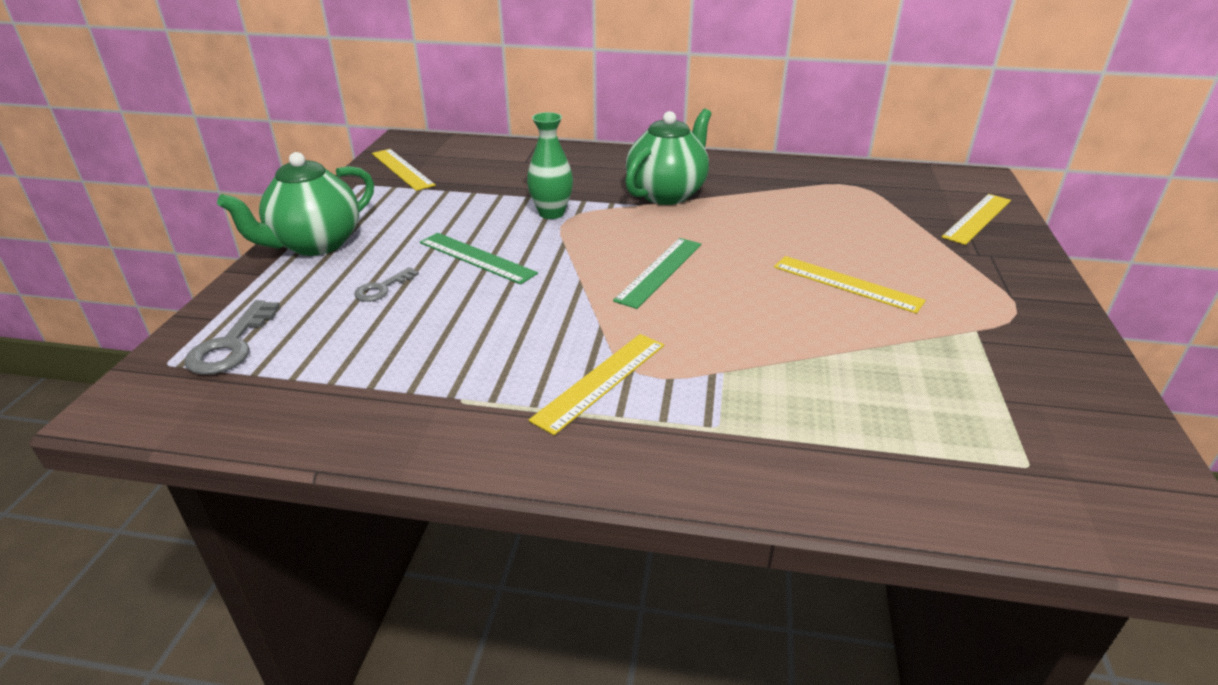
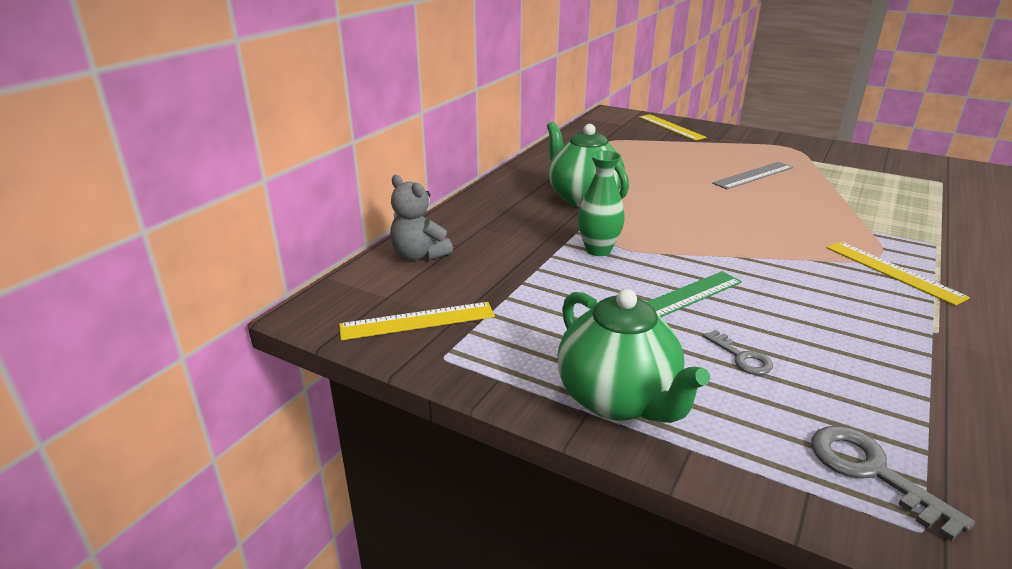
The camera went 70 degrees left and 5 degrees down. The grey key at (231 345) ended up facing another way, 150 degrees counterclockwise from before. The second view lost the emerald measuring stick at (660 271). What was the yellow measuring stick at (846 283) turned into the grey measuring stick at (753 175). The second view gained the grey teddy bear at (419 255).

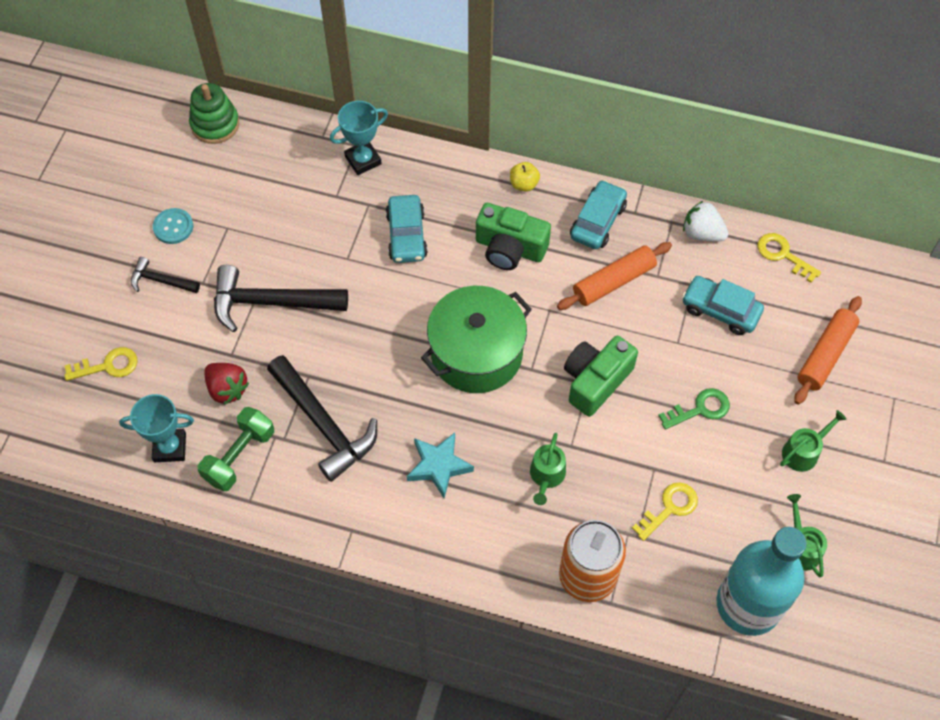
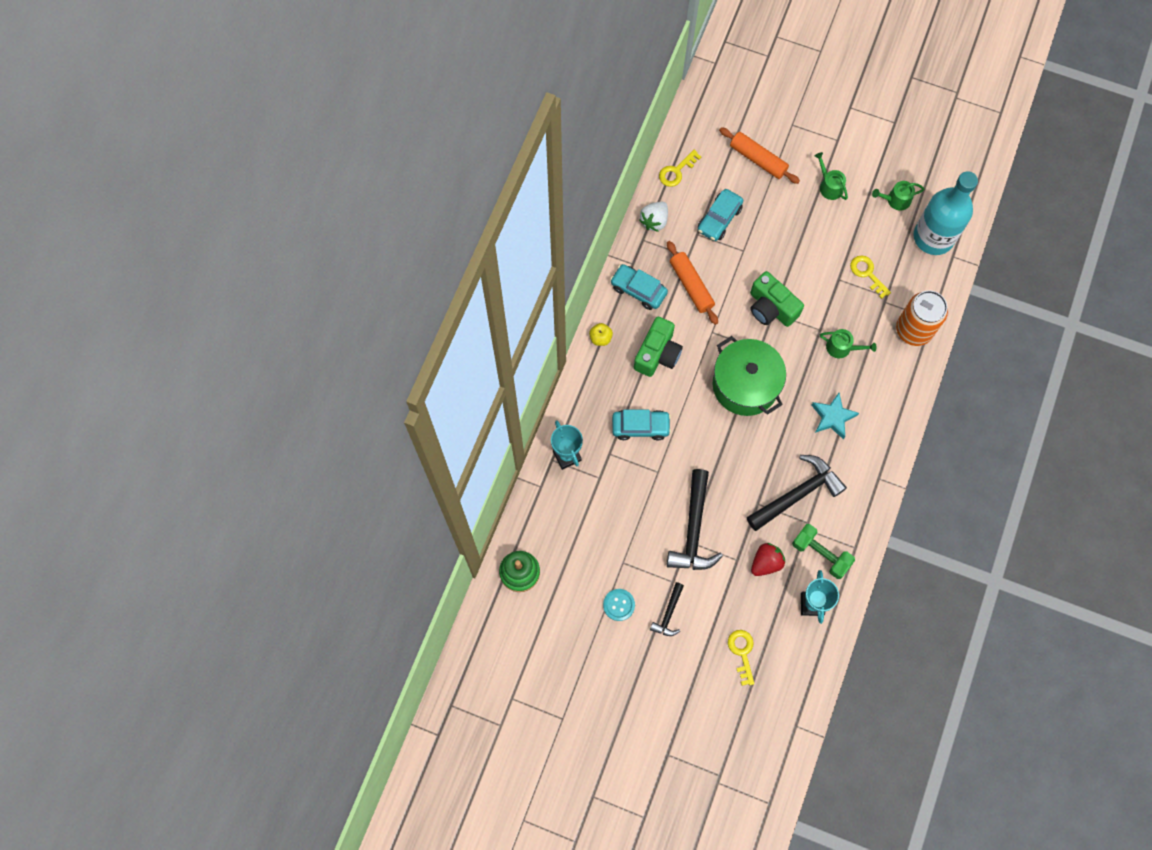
The camera went 85 degrees left and 10 degrees up. The second view lost the emerald key at (700 409).

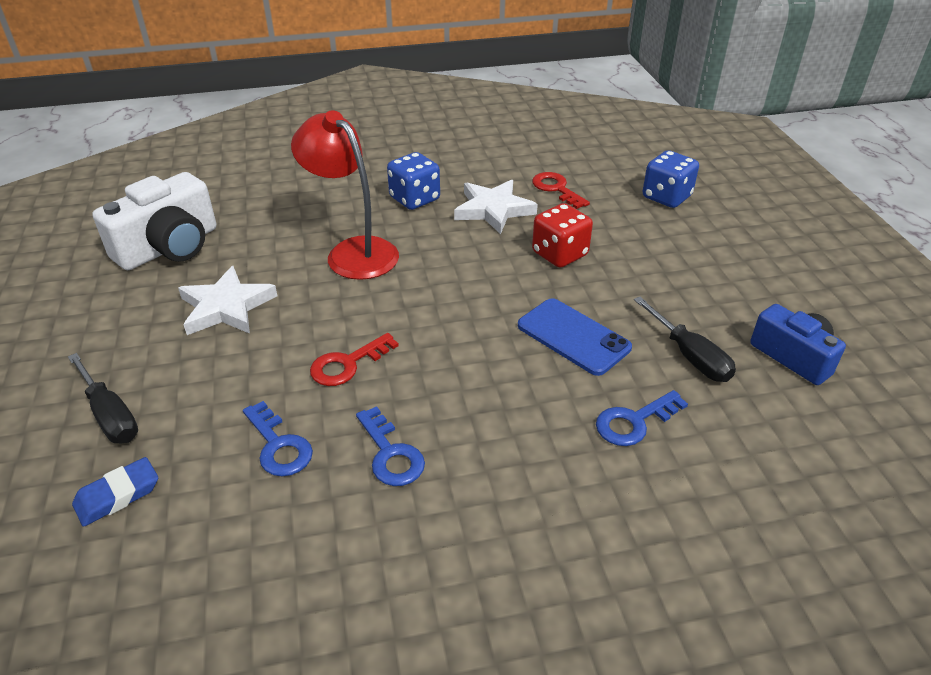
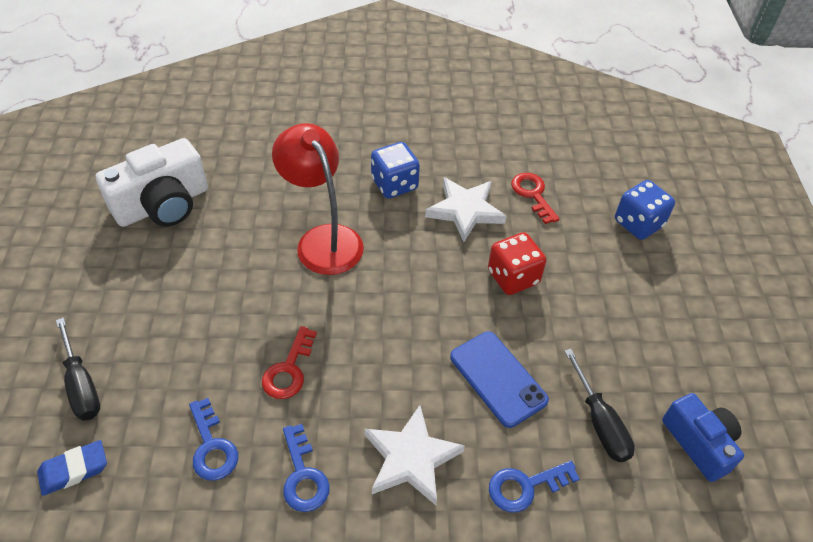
The camera went 10 degrees right and 10 degrees up. The white star ended up elsewhere, having gone from (226 307) to (411 458). The red key at (347 364) ended up facing another way, 45 degrees counterclockwise from before.

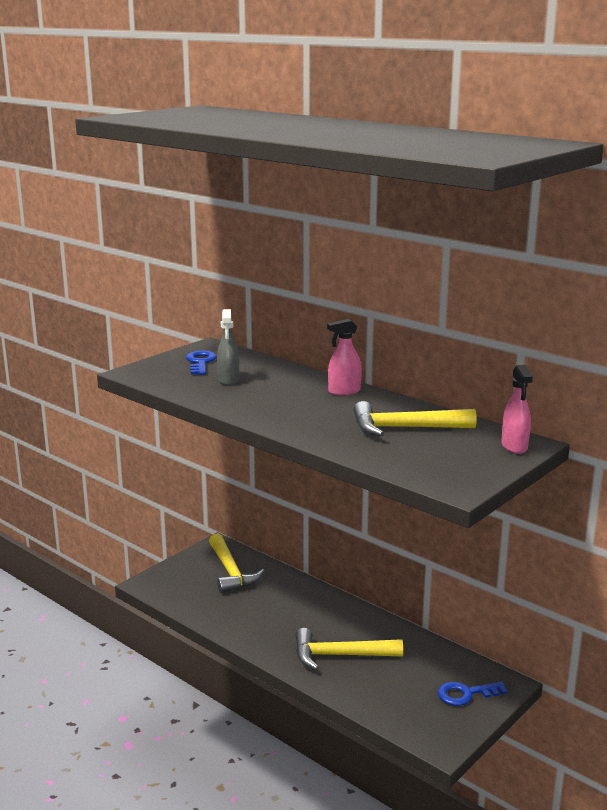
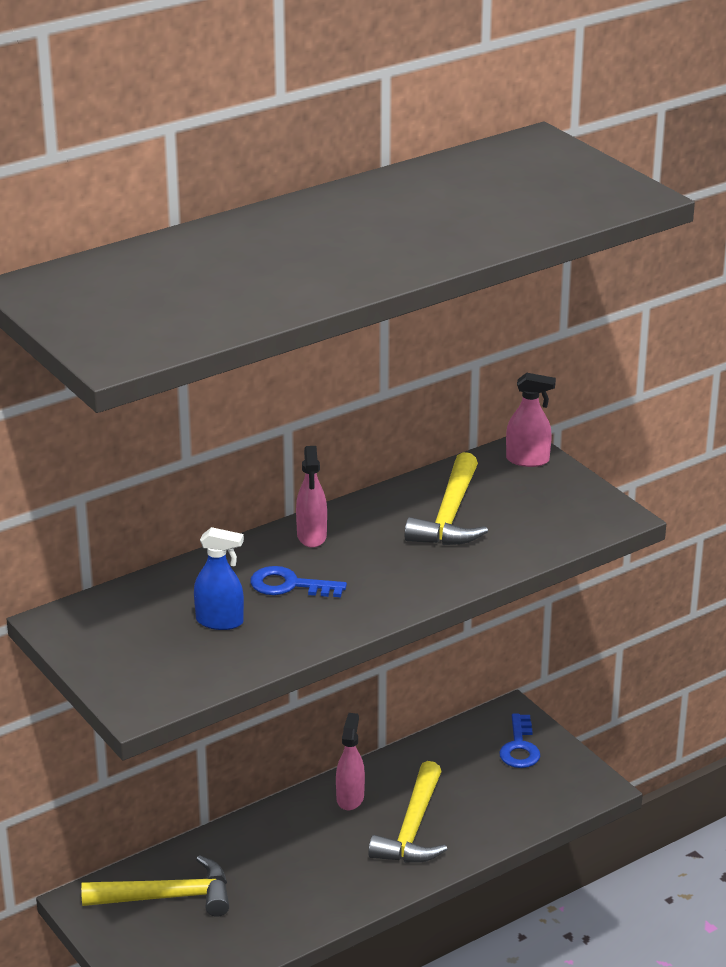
The camera went 75 degrees left and 10 degrees up. The cobalt key ended up elsewhere, having gone from (200 362) to (289 585). What was the grey spray bottle at (228 380) turned into the cobalt spray bottle at (220 621). The second view gained the rosy spray bottle at (350 798).

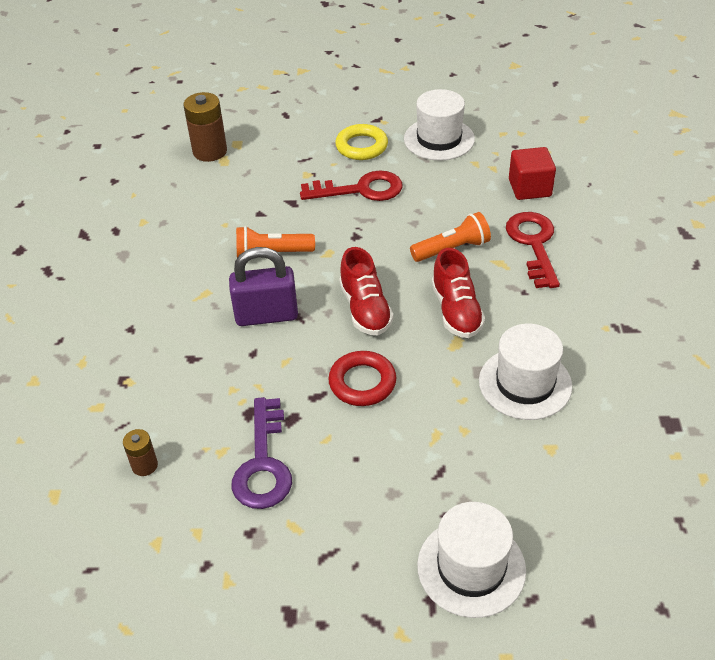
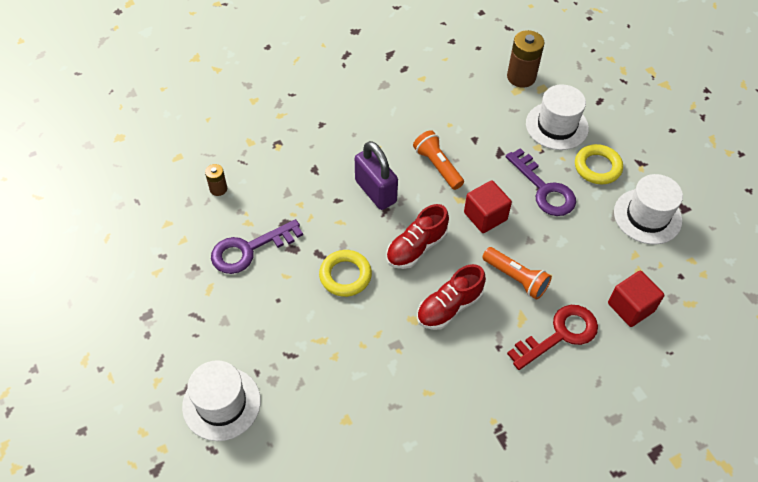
The camera went 60 degrees right and 10 degrees up. What was the red key at (361 190) turned into the purple key at (544 189). What was the red torus at (362 382) turned into the yellow torus at (345 275). The white hat ended up elsewhere, having gone from (525 383) to (557 126). The second view gained the red block at (485 216).

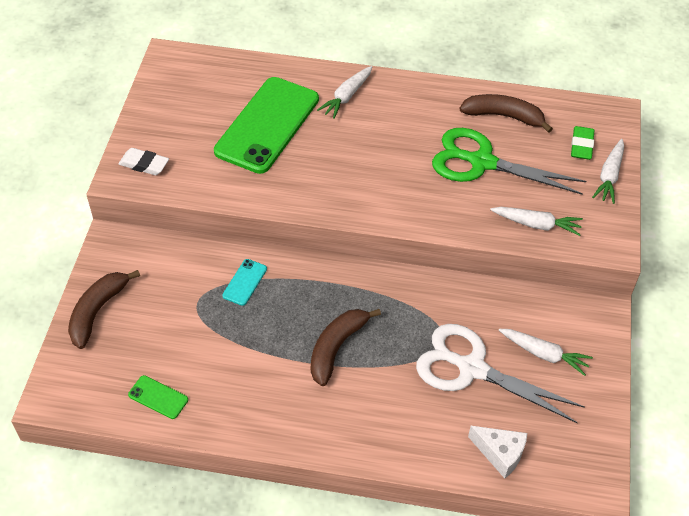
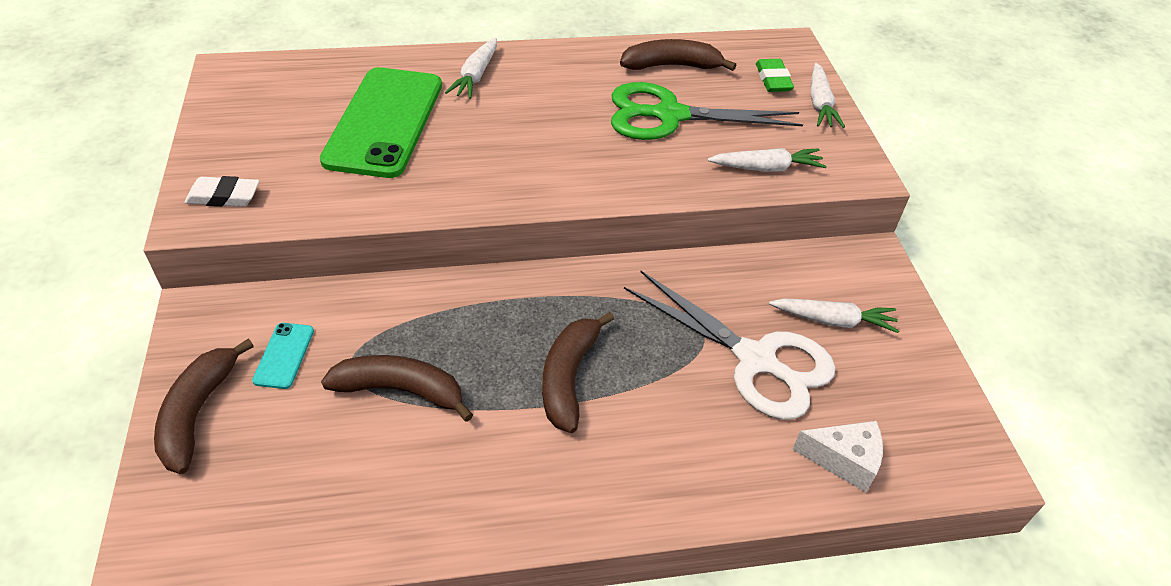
The camera went 20 degrees left and 5 degrees down. The second view lost the emerald smartphone at (158 397). The teal smartphone ended up elsewhere, having gone from (245 282) to (284 355). The white scissors at (472 368) ended up facing another way, 150 degrees counterclockwise from before. The second view gained the dark brown banana fruit at (401 390).

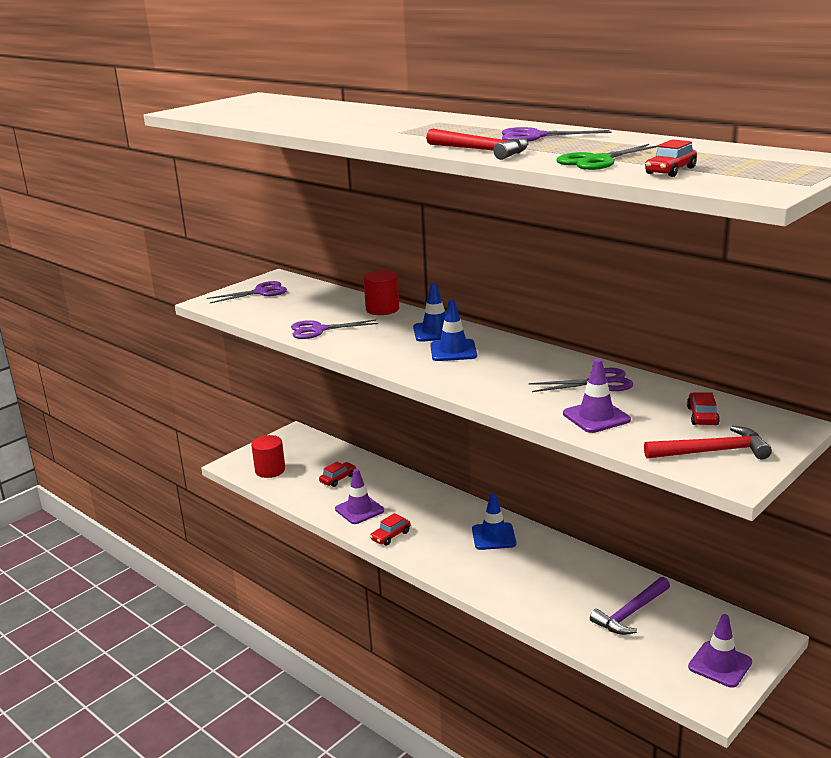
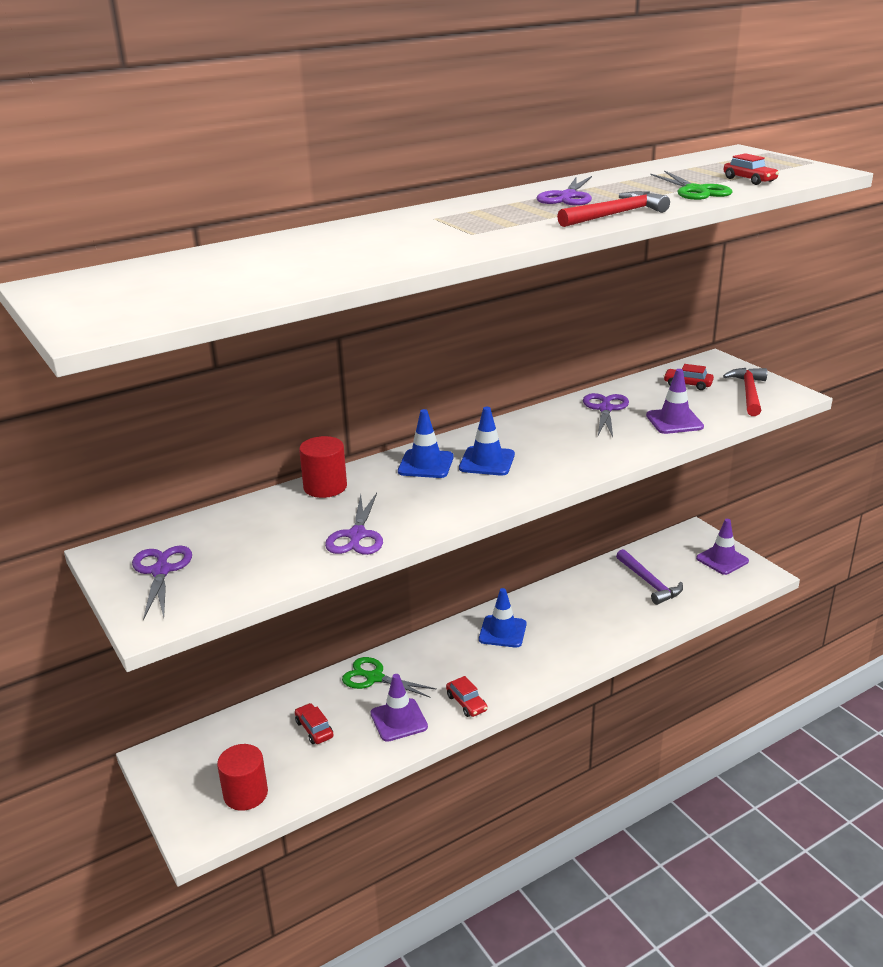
The camera went 75 degrees left and 5 degrees up. The second view gained the emerald scissors at (374 678).

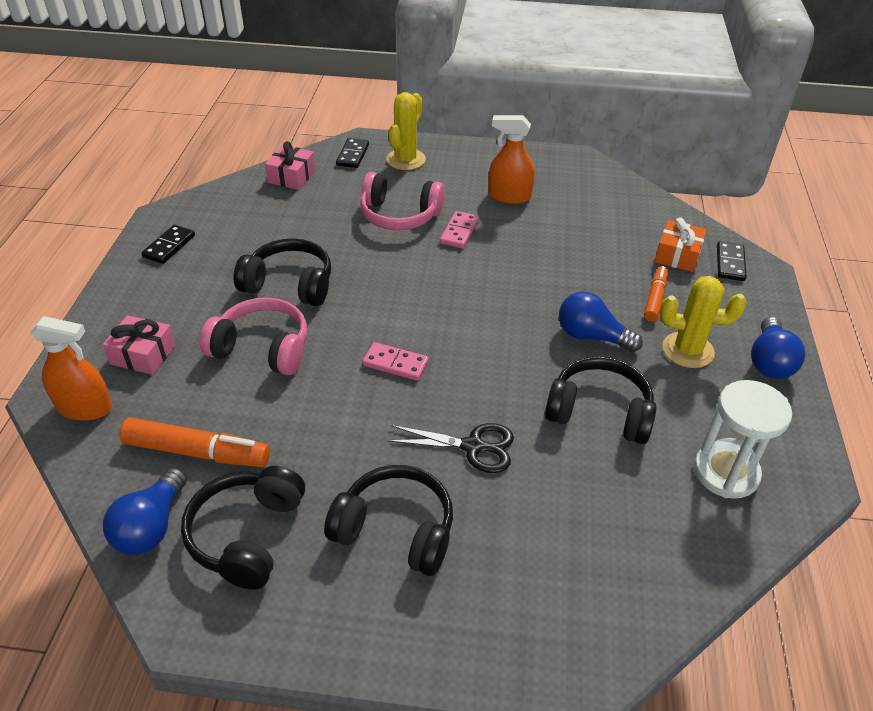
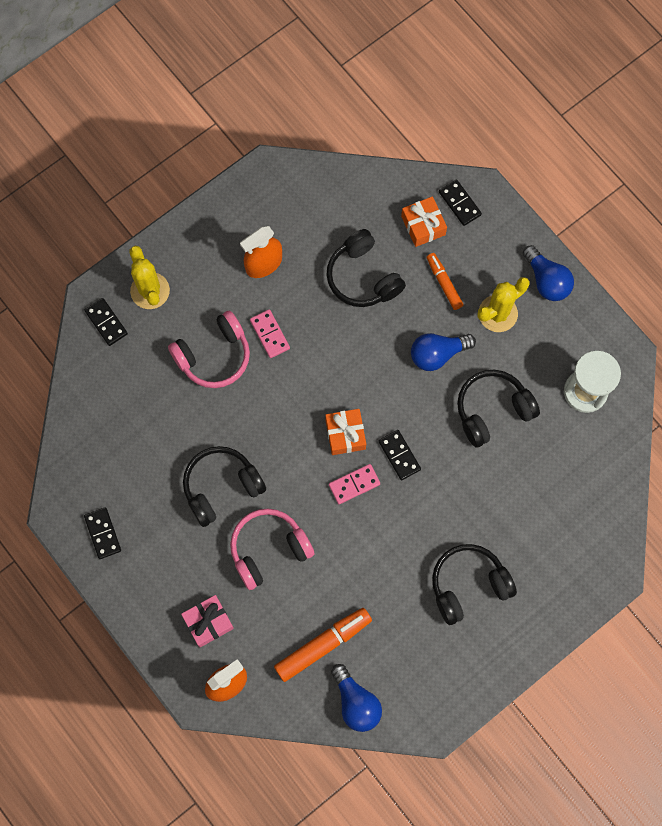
The camera went 45 degrees left and 30 degrees up. The black over-ear headphones ended up elsewhere, having gone from (247 535) to (363 277). The second view lost the rosy gift at (292 176). The second view lost the black scissors at (473 447). The second view gained the orange-coloured gift at (345 434). The second view gained the black domino tile at (399 455).

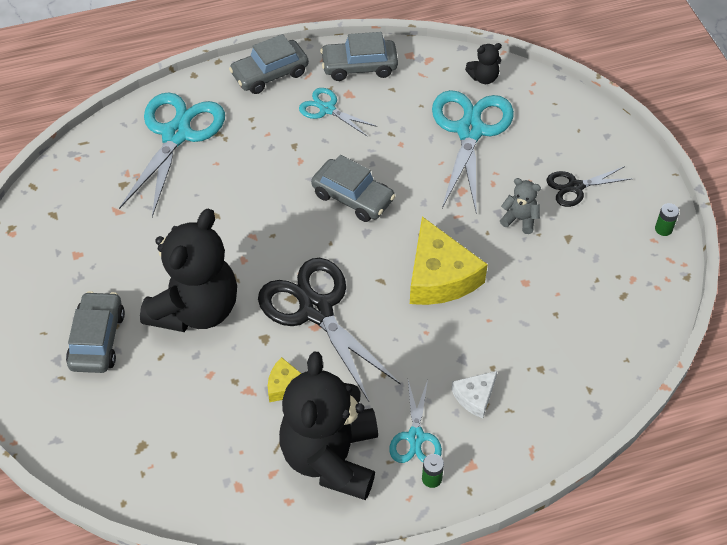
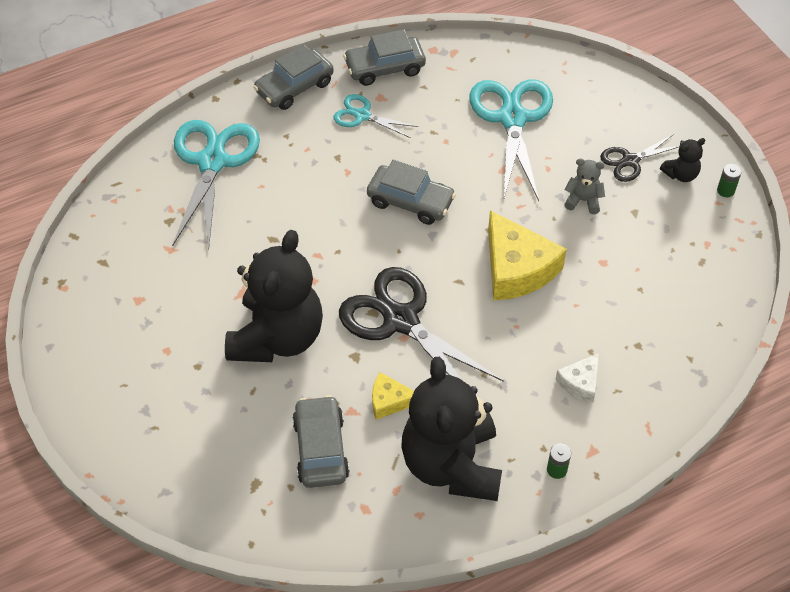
The camera went 10 degrees left and 0 degrees up. The grey automobile ended up elsewhere, having gone from (97 339) to (321 449). The second view lost the teal scissors at (415 437). The black teddy bear ended up elsewhere, having gone from (483 78) to (680 174).

